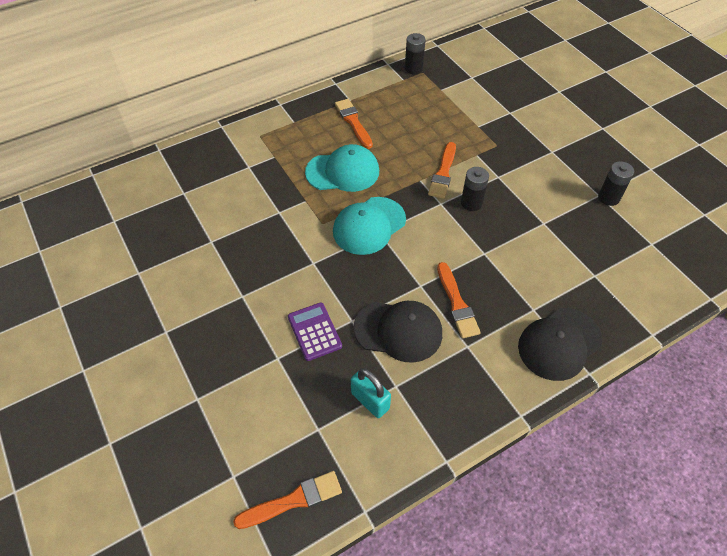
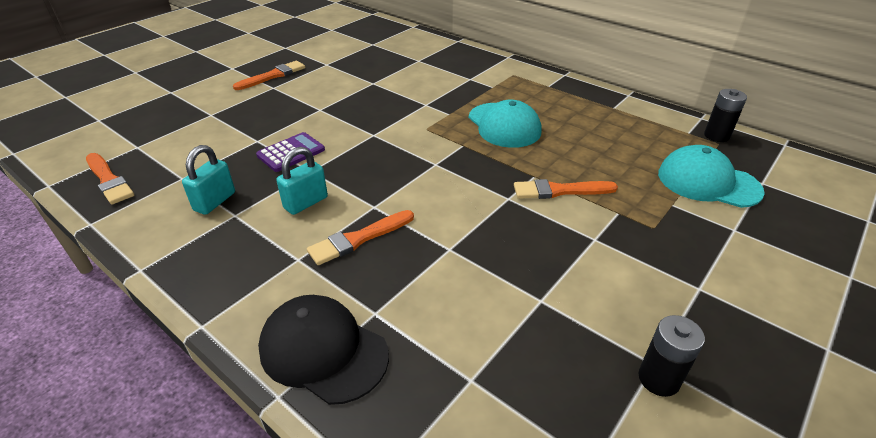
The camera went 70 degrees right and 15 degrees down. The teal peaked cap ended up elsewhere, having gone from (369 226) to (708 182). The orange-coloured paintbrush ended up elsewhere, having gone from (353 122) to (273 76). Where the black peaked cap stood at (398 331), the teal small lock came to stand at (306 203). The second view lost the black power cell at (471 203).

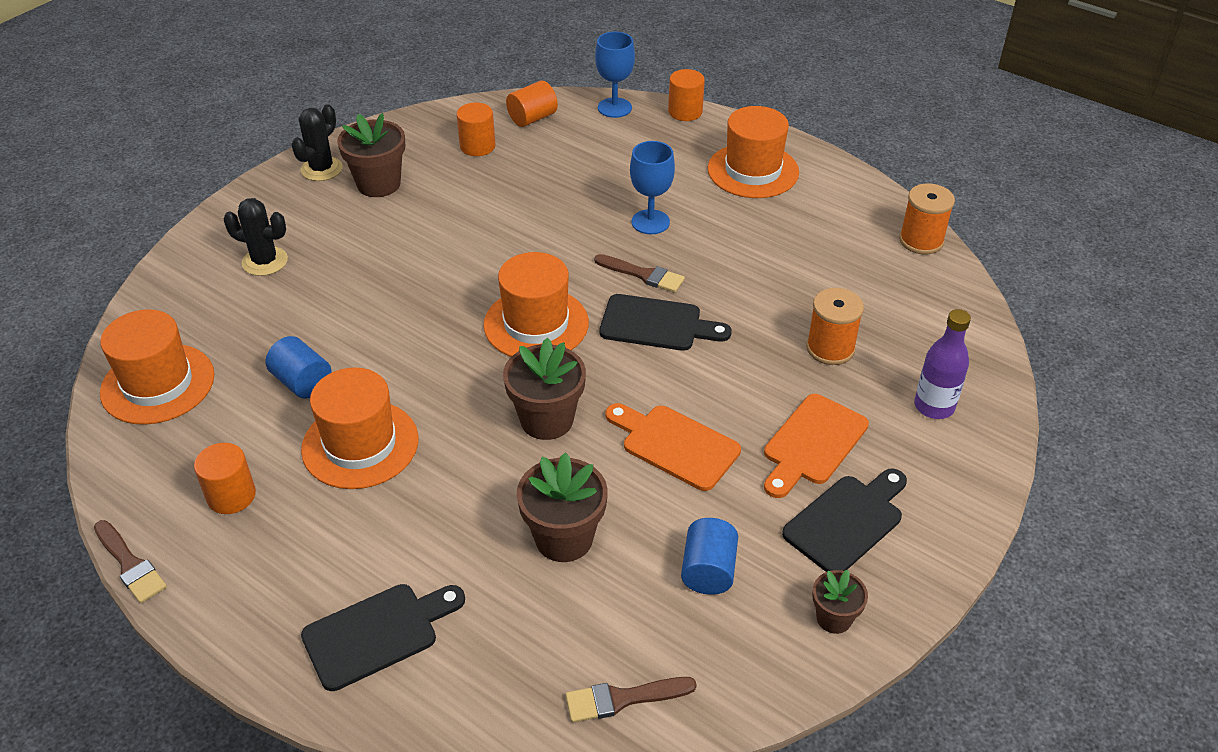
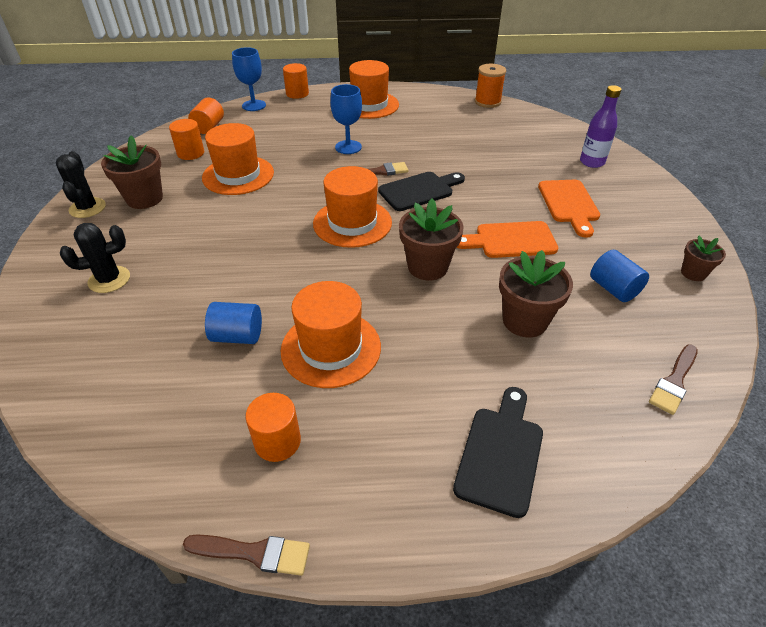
The camera went 40 degrees left and 0 degrees up. The orange-coloured hat ended up elsewhere, having gone from (158 384) to (238 175). The second view lost the black chopping board at (847 521). The second view lost the orange-coloured reel of thread at (830 348).

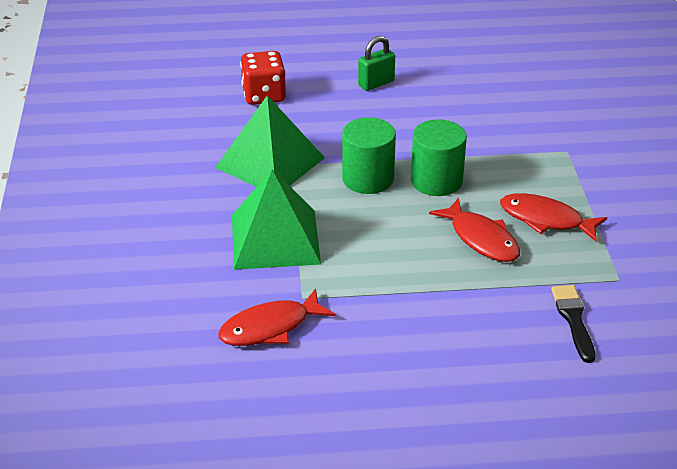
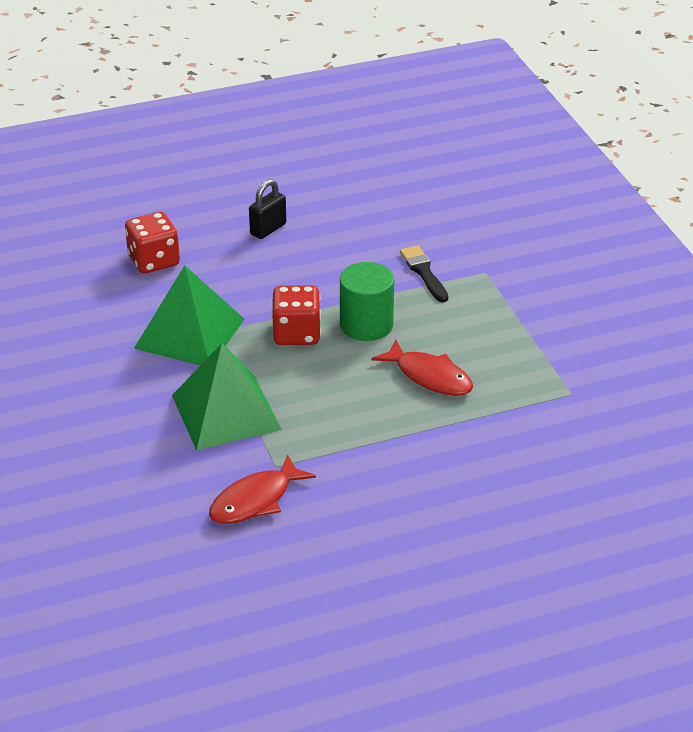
The camera went 15 degrees left and 0 degrees up. Where the emerald cylinder shape stood at (368 178), the red game die came to stand at (296 334). What was the emerald small lock at (376 83) turned into the black small lock at (268 229). The second view lost the red toy fish at (545 219). The black paintbrush ended up elsewhere, having gone from (573 320) to (423 272).

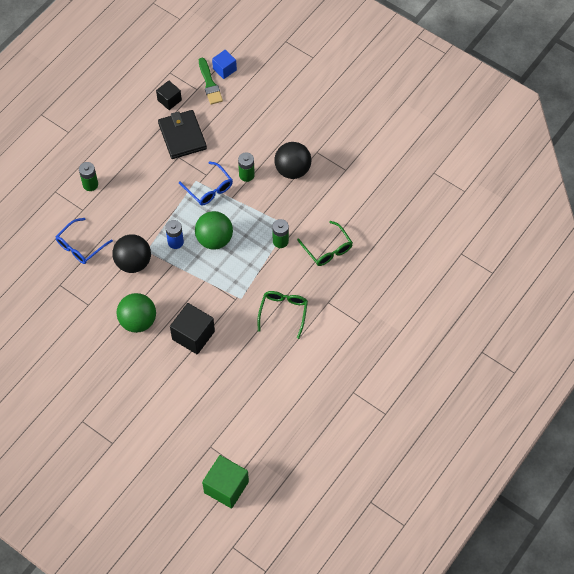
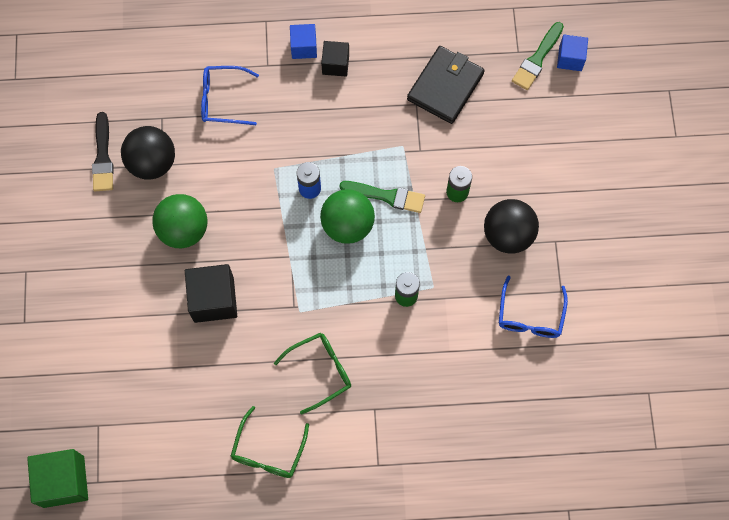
The camera went 50 degrees right and 10 degrees up. Where the emerald power cell stood at (90 184), the cobalt block came to stand at (304 47). The black play ball ended up elsewhere, having gone from (133 262) to (152 163). The black block ended up elsewhere, having gone from (169 100) to (335 64). The cobalt eyeglasses ended up elsewhere, having gone from (209 189) to (530 316). The emerald eyeglasses ended up elsewhere, having gone from (327 249) to (268 451). The second view gained the black paintbrush at (103 157). The second view gained the emerald paintbrush at (386 196).

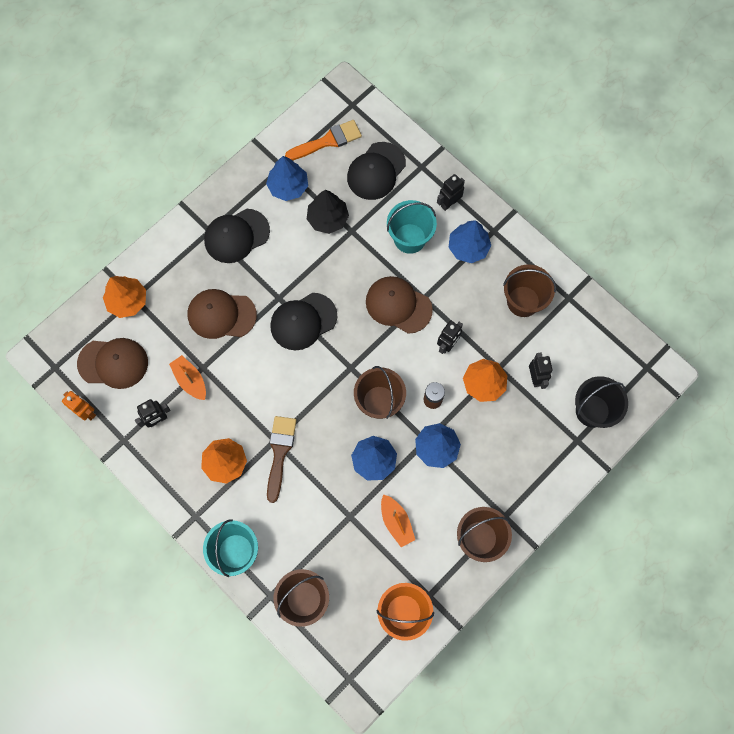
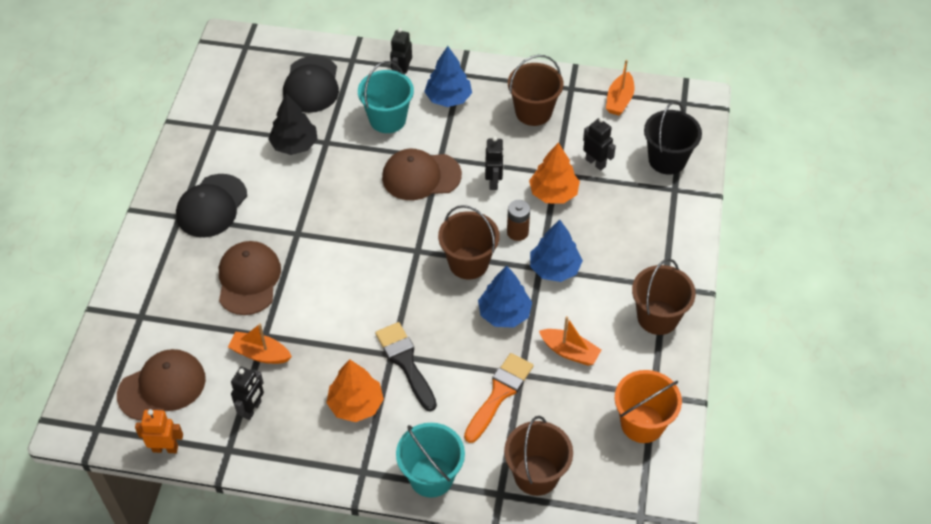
The camera went 35 degrees left and 20 degrees down. The second view lost the orange-coloured tree at (127 301). The dark brown peaked cap at (221 315) ended up facing another way, 120 degrees clockwise from before. The second view lost the cobalt tree at (288 187). What was the dark brown paintbrush at (280 453) turned into the black paintbrush at (405 362). The second view lost the black peaked cap at (303 321). The orange-coloured paintbrush ended up elsewhere, having gone from (327 141) to (499 394). The second view gained the orange-coloured toy boat at (619 100).

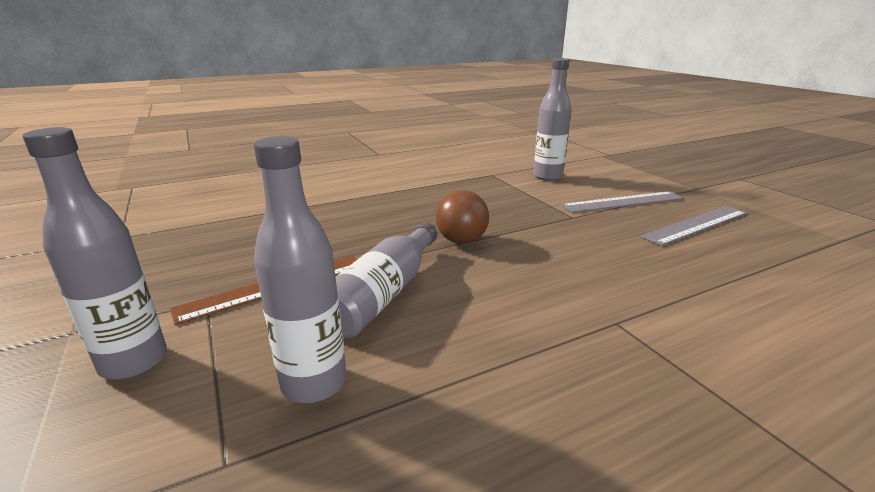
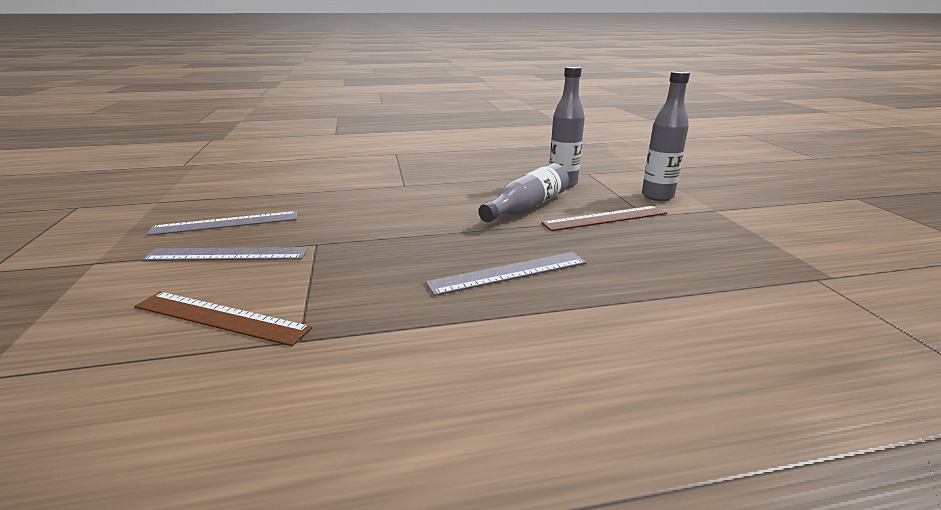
The camera went 165 degrees left and 0 degrees up. The second view lost the dark brown play ball at (461 241). Where the grey flask stood at (547 176), the dark brown measuring stick came to stand at (220 317). The second view gained the grey measuring stick at (508 272).

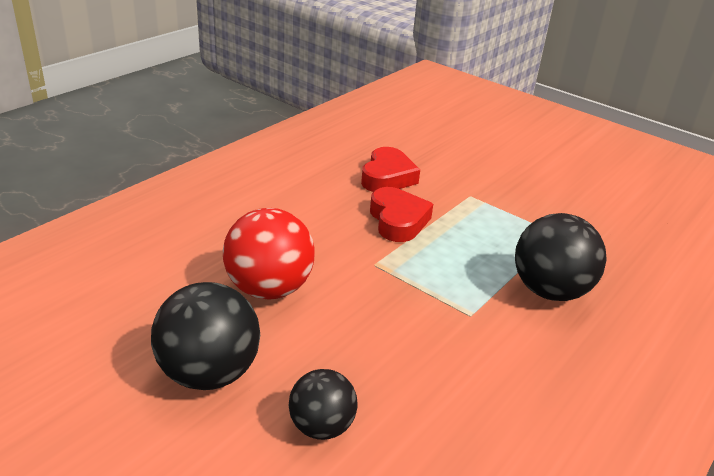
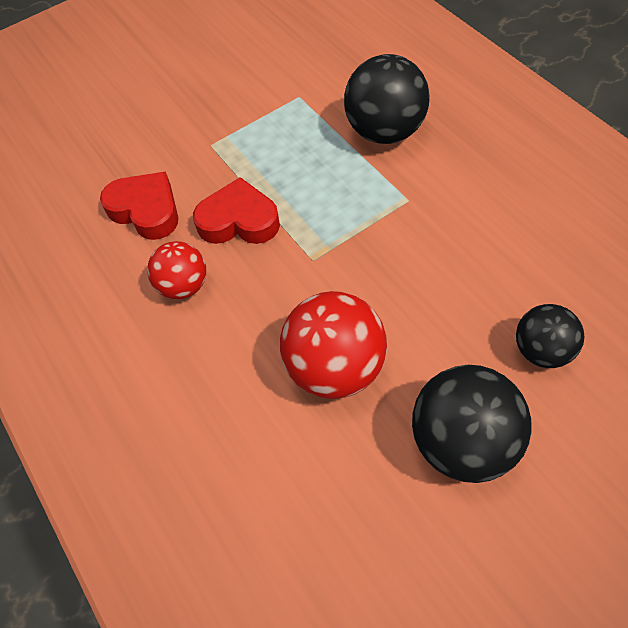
The camera went 65 degrees left and 25 degrees up. The second view gained the red play ball at (184 286).

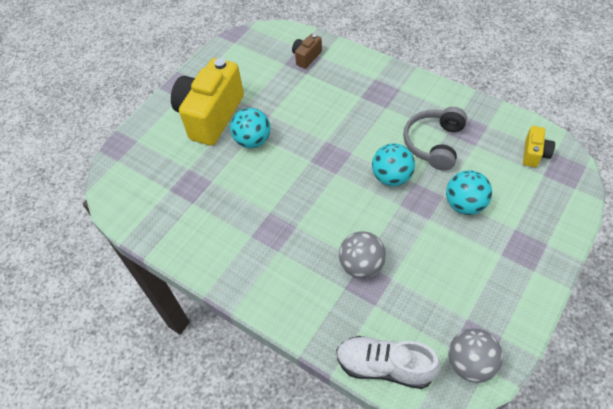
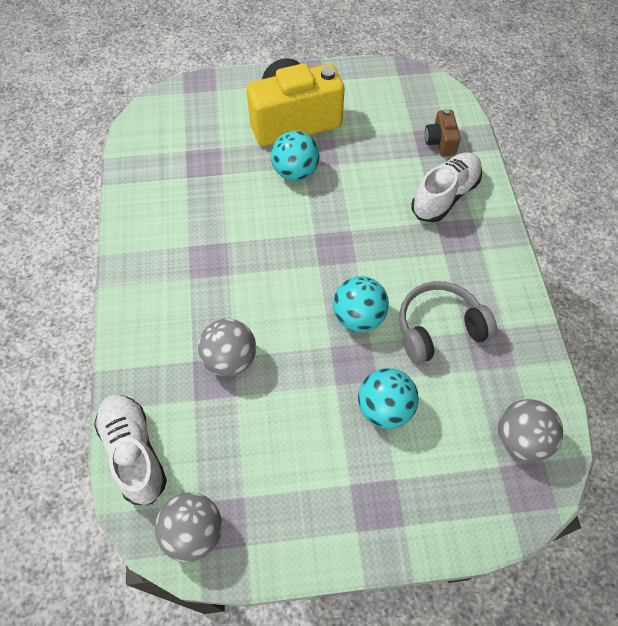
The camera went 45 degrees right and 5 degrees up. The dark brown photo camera at (306 57) ended up facing another way, 90 degrees counterclockwise from before. Where the yellow photo camera stood at (534 154), the grey play ball came to stand at (521 439). The second view gained the white lace-up shoe at (445 196).

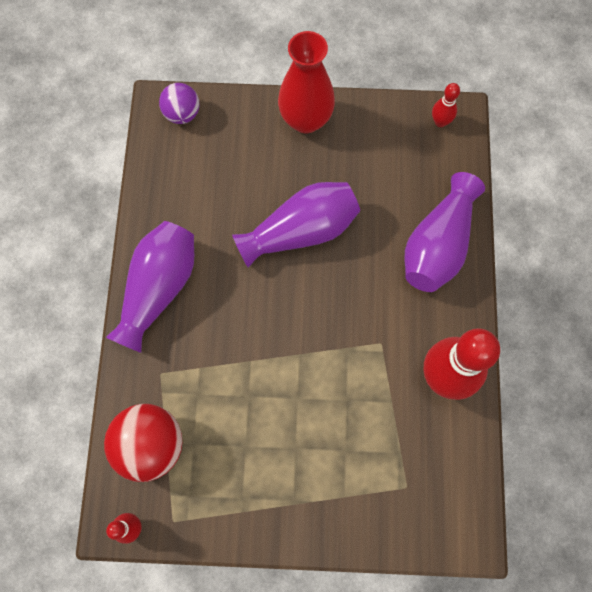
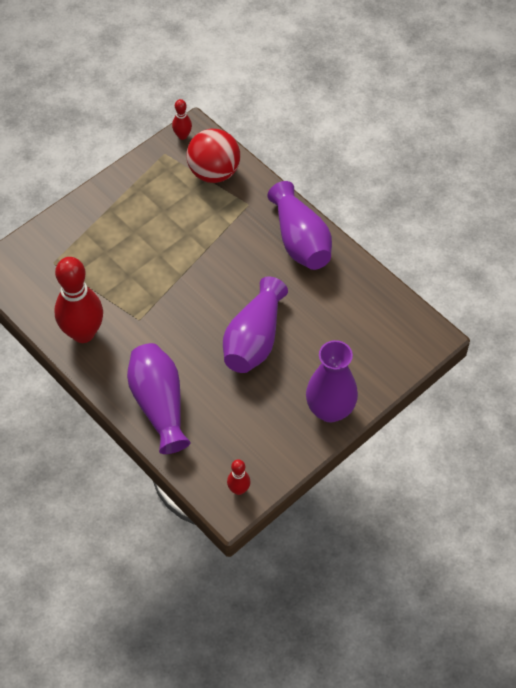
The camera went 135 degrees right and 15 degrees down. The second view lost the purple play ball at (182 114). What was the red tall vase at (305 120) turned into the purple tall vase at (330 410).

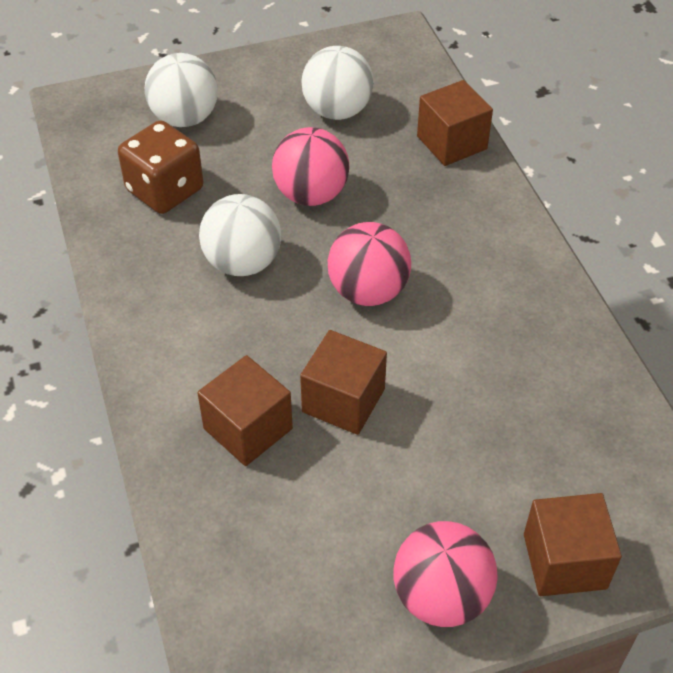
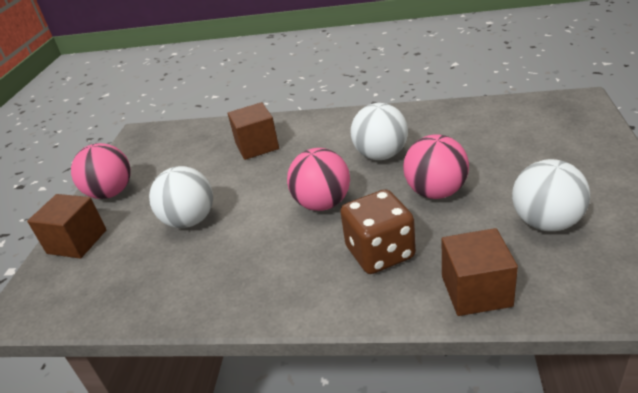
The camera went 120 degrees right and 15 degrees down. The dark brown game die ended up elsewhere, having gone from (165 190) to (380 253). The white play ball ended up elsewhere, having gone from (185 118) to (190 220). The second view lost the dark brown block at (343 400).

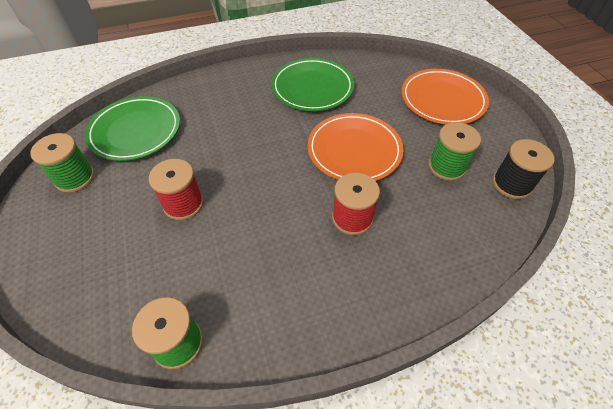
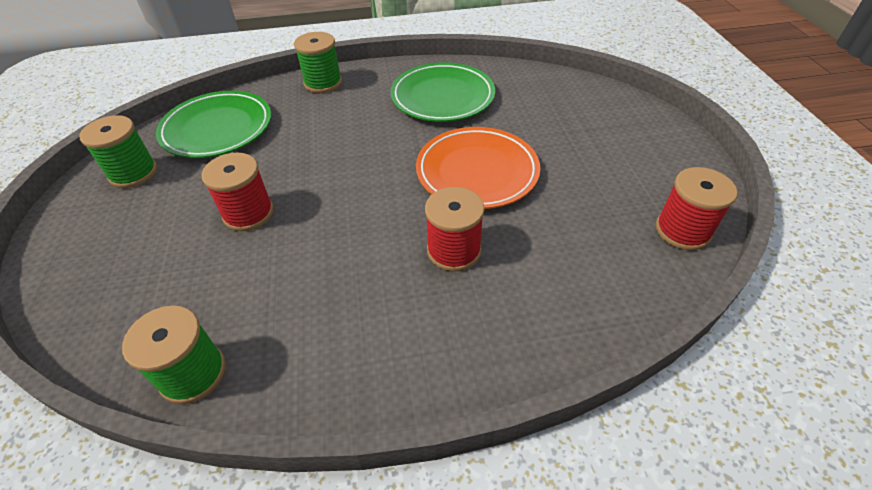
The camera went 10 degrees right and 5 degrees down. The second view lost the orange-coloured plate at (442 100). The emerald reel of thread ended up elsewhere, having gone from (446 166) to (323 83). What was the black reel of thread at (511 184) turned into the red reel of thread at (682 230).

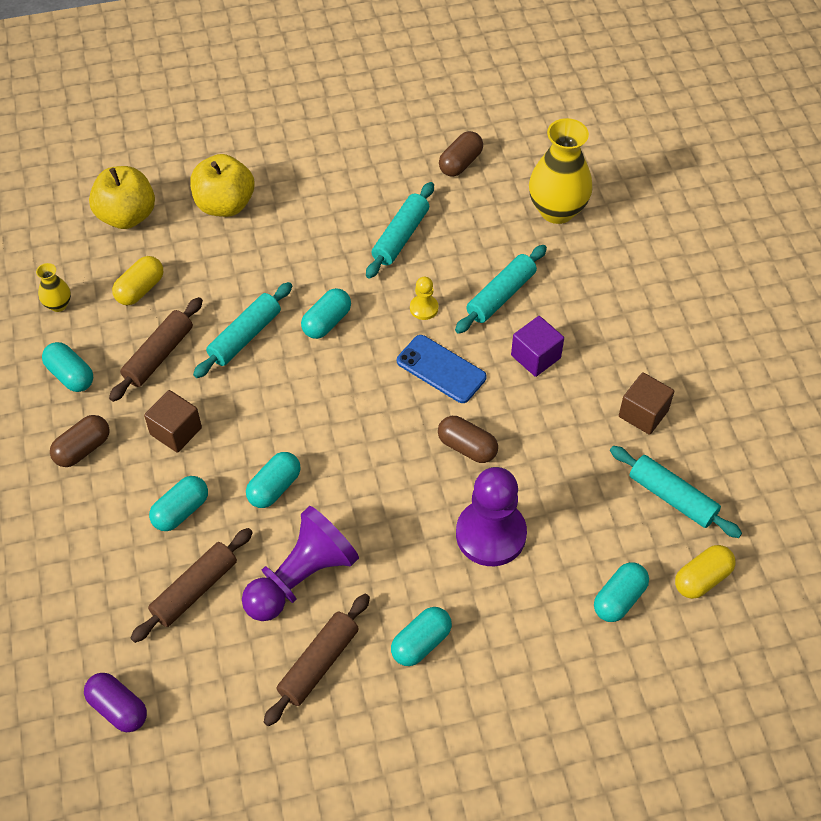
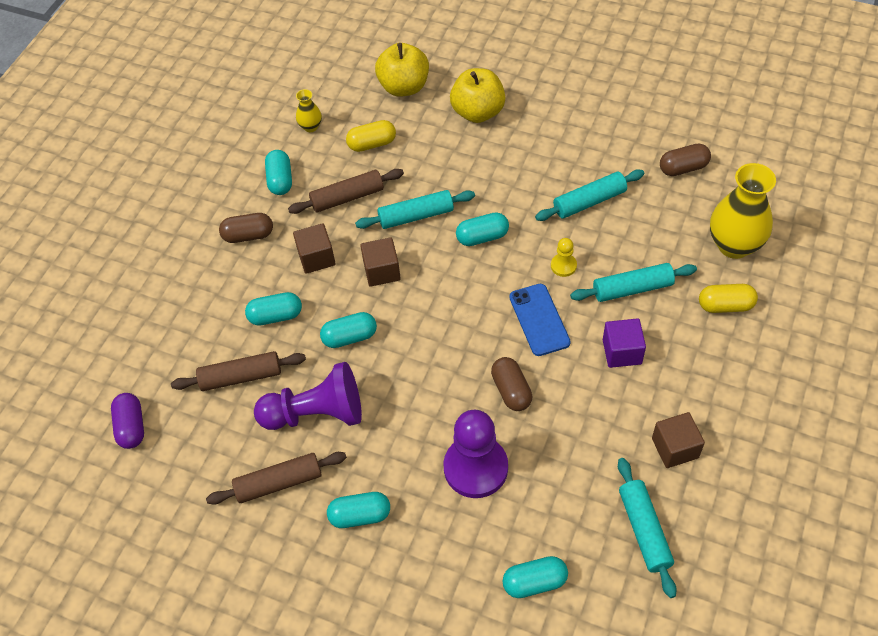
The camera went 40 degrees right and 0 degrees up. The yellow pill ended up elsewhere, having gone from (702 579) to (725 306). The second view gained the dark brown block at (382 271).

